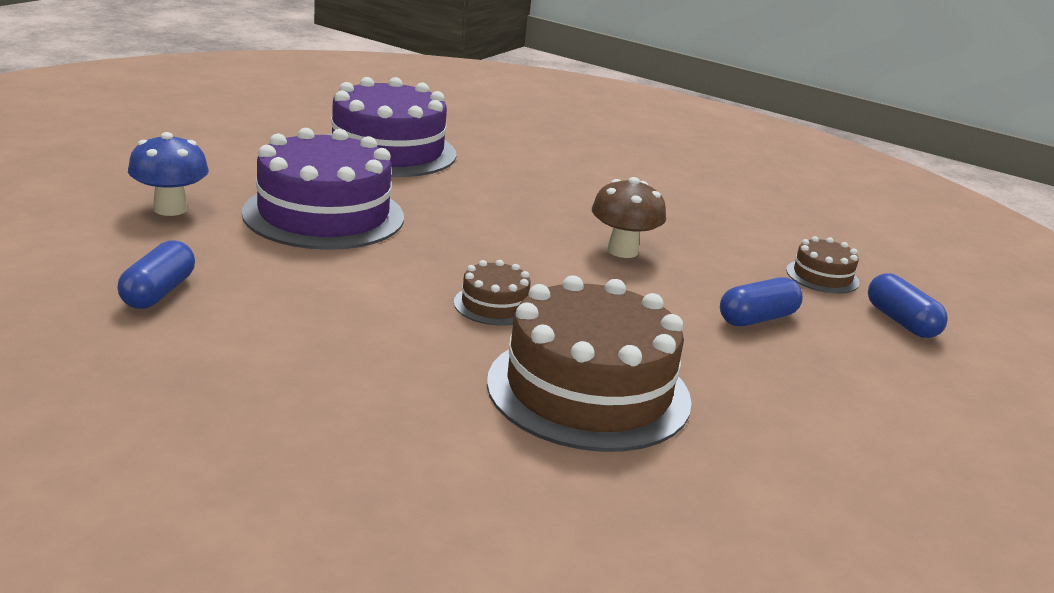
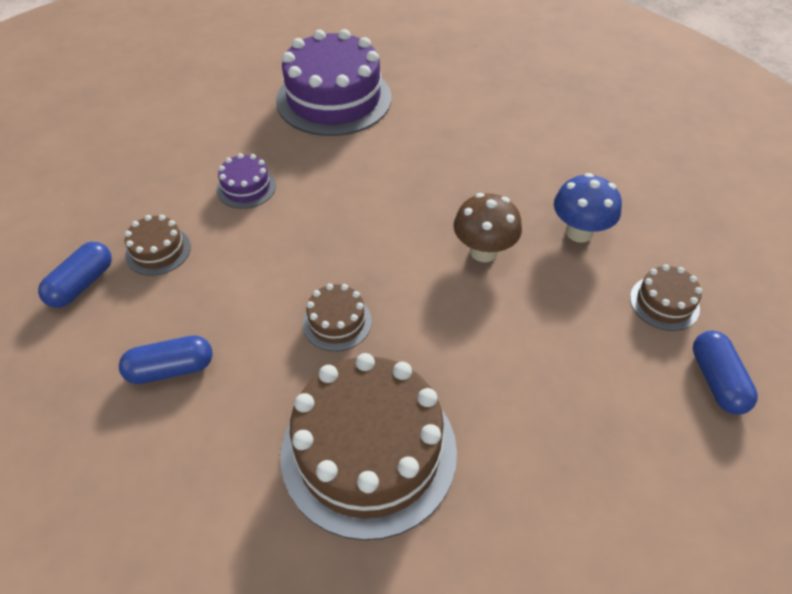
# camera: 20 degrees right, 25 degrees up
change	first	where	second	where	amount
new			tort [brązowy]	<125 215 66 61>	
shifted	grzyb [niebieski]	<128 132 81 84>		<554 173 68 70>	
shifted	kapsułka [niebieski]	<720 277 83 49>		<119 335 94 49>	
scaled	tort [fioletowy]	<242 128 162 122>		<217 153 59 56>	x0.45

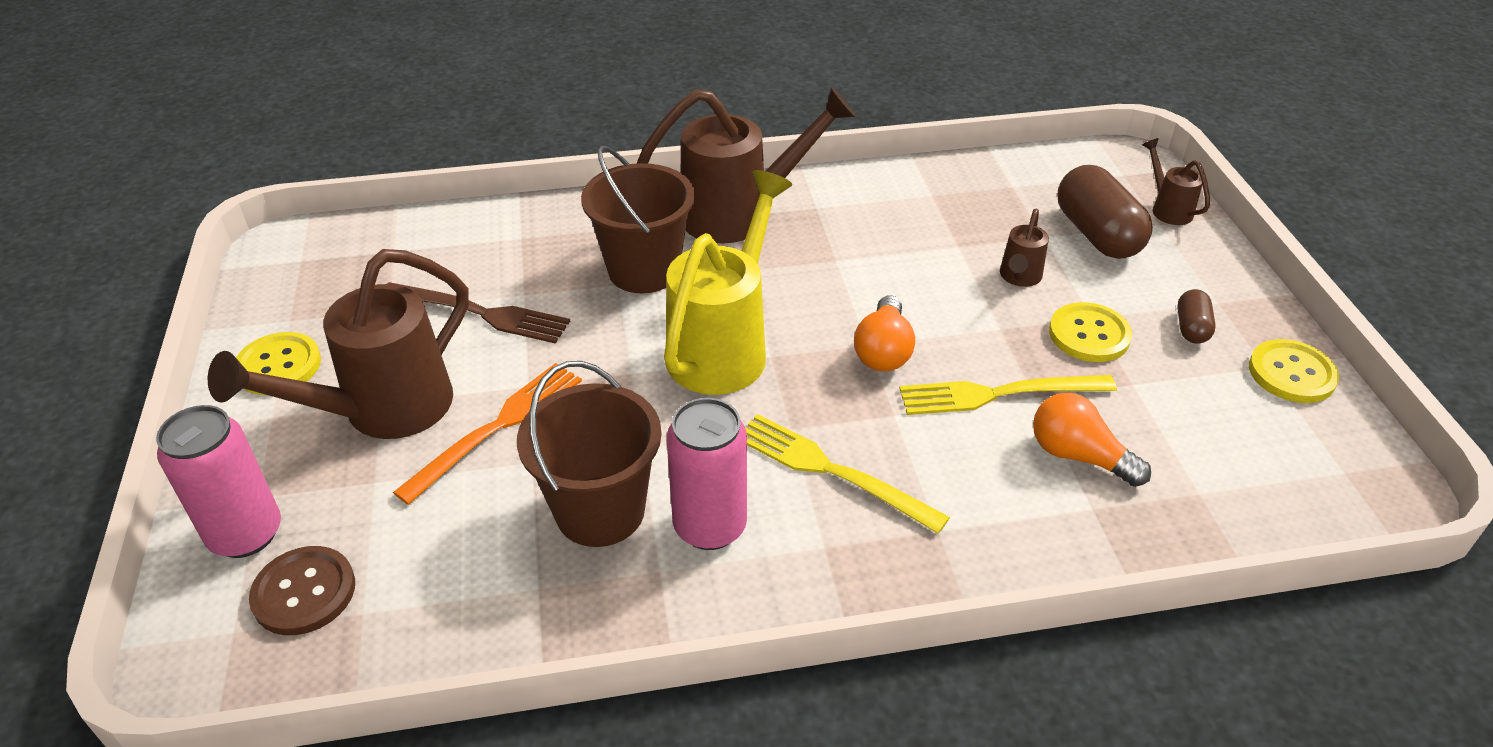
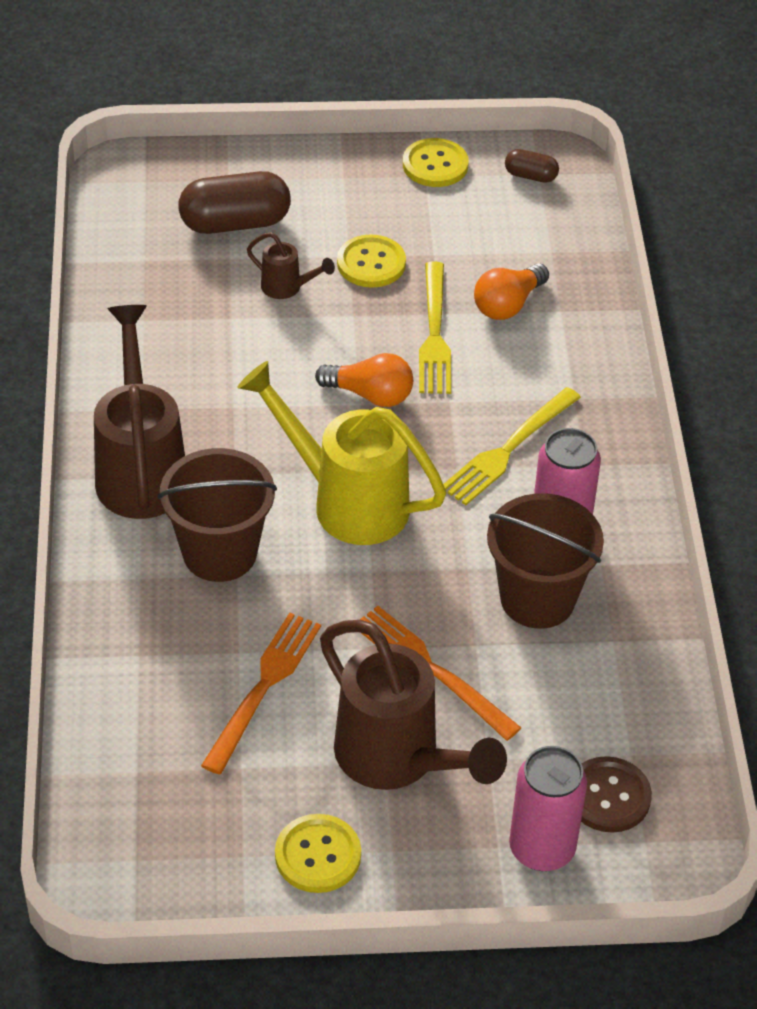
# camera: 85 degrees left, 5 degrees up
change	first	where	second	where	amount
gone	konewka [brązowy]	<1142 138 68 87>			
shifted	kapsułka [brązowy]	<1177 289 39 55>		<505 149 54 34>	
repainted	widelec [brązowy]	<387 282 183 62>	widelec [pomarańczowy]	<201 613 120 162>	

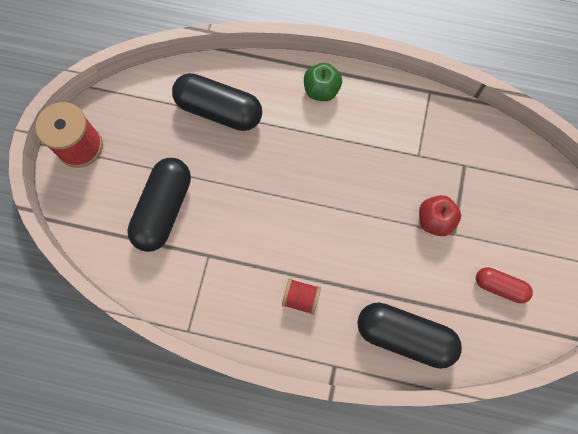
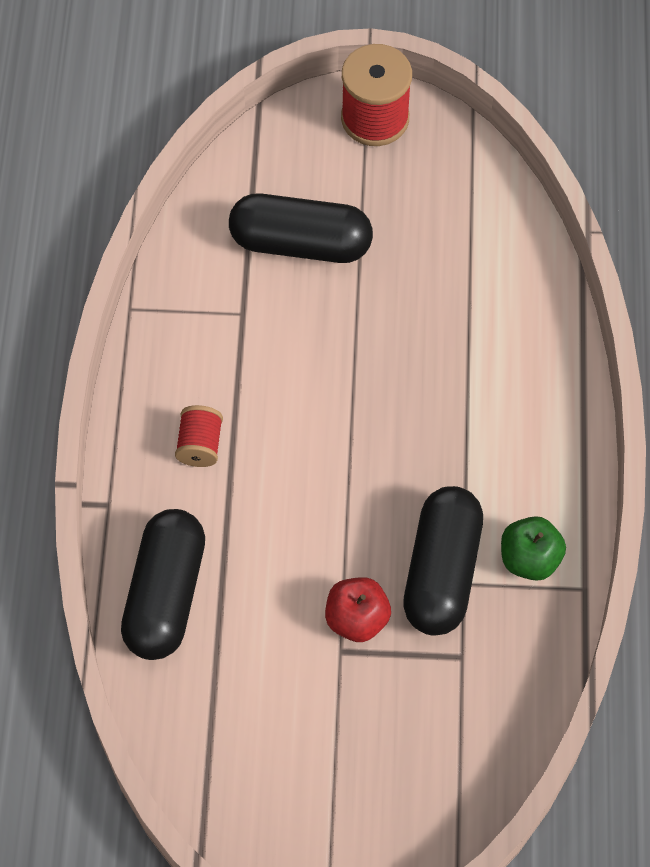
# camera: 80 degrees right, 10 degrees down
change	first	where	second	where	amount
gone	kapsułka [czerwony]	<476 267 57 36>			
shifted	kapsułka [czarny]	<172 73 90 58>		<403 486 80 149>	
shifted	jabłko [zielony]	<304 63 38 38>		<501 516 65 65>	

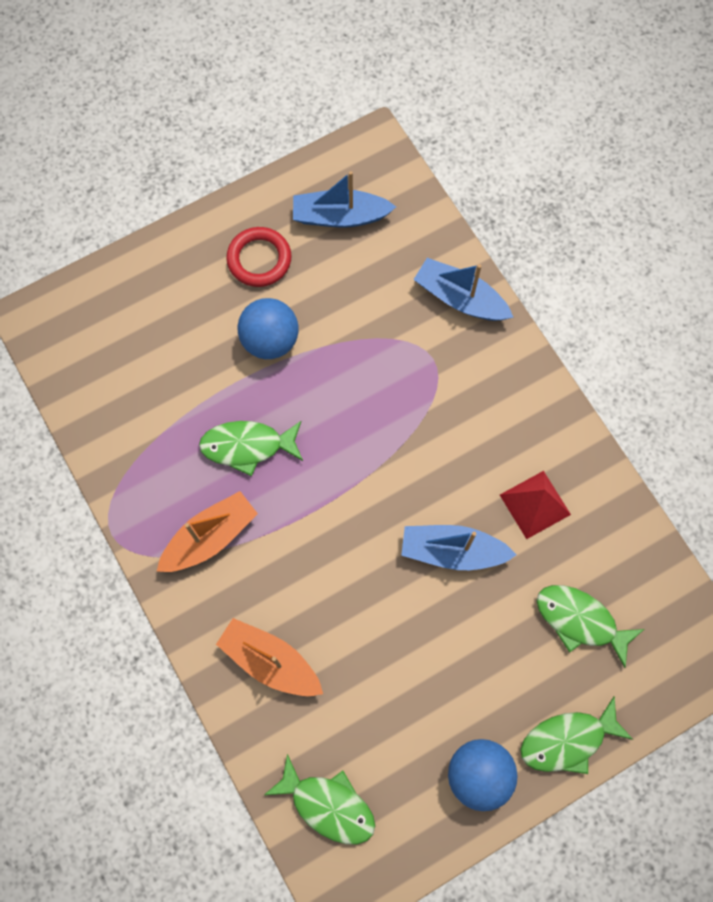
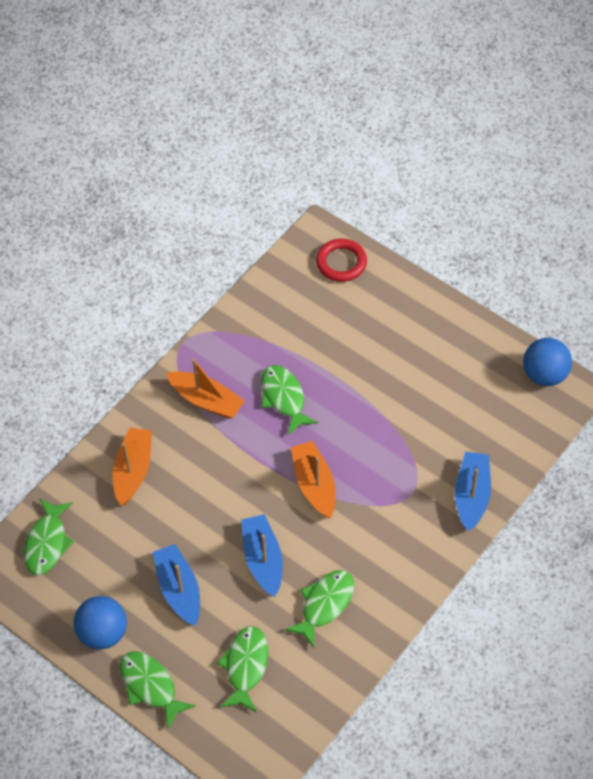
# camera: 70 degrees right, 15 degrees down
change	first	where	second	where	amount
new			łódka [pomarańczowy]	<291 441 45 77>	
shifted	pierścień [czerwony]	<226 227 65 60>		<316 239 51 43>	
shifted	piłka [niebieski]	<238 298 61 61>		<523 338 49 48>	
shifted	łódka [niebieski]	<293 171 103 57>		<153 544 47 82>	
swapped	piramida [czerwony]	<500 471 71 68>	ryba [zielony]	<285 570 69 78>	

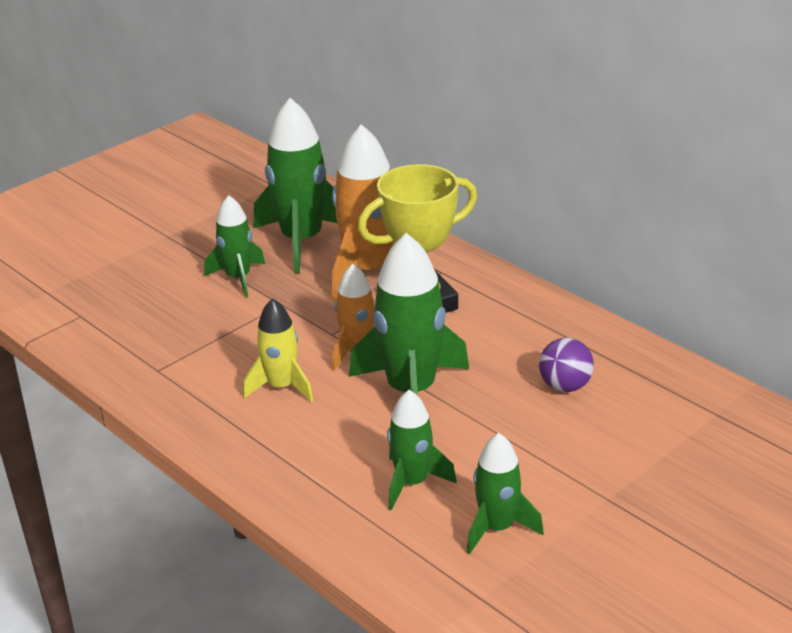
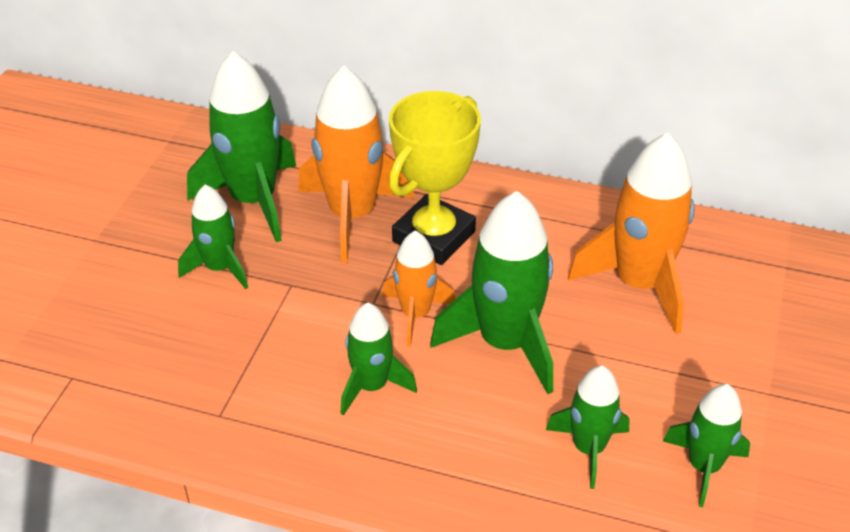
# camera: 30 degrees left, 10 degrees up
change	first	where	second	where	amount
swapped	piłka [fioletowy]	<539 338 55 54>	rakieta [pomarańczowy]	<568 133 127 201>	
repainted	rakieta [żółty]	<243 298 70 104>	rakieta [zielony]	<340 303 77 113>	

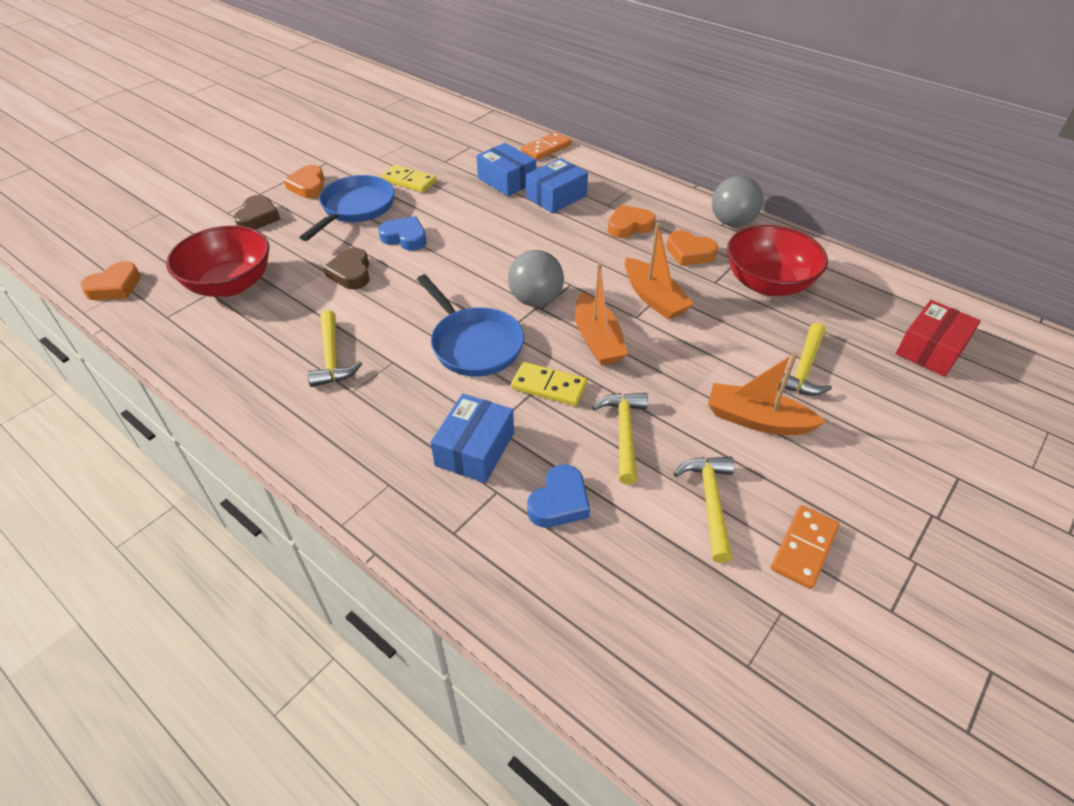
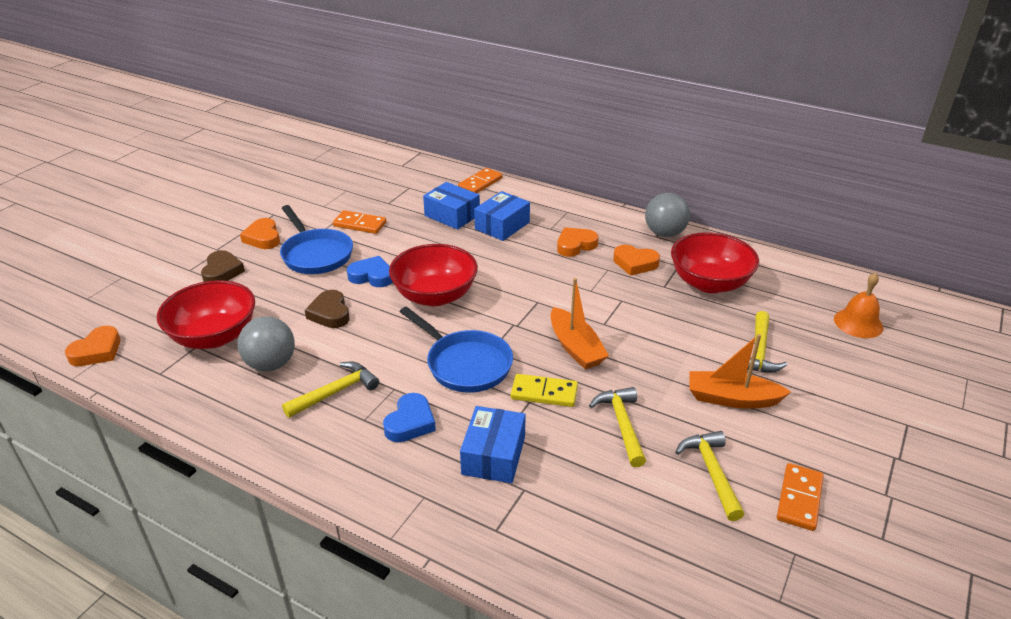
# camera: 10 degrees left, 10 degrees down
change	first	where	second	where	amount
gone	łódka [pomarańczowy]	<625 223 69 97>			
new			miska [czerwony]	<389 244 89 62>	
shifted	piłka [szary]	<508 250 56 57>		<238 316 57 55>	
shifted	serce [niebieski]	<527 464 63 64>		<383 393 53 49>	
swapped	pudełko [czerwony]	<896 300 85 77>	dzwonek [pomarańczowy]	<834 273 49 65>	
repainted	kostka domina [żółty]	<381 165 56 28>	kostka domina [pomarańczowy]	<333 210 53 24>	
rotated	patelnia [niebieski]	<300 175 95 66>		<280 205 73 69>	135 degrees clockwise
rotated	młotek [żółty]	<307 310 55 77>		<282 361 97 57>	105 degrees counterclockwise

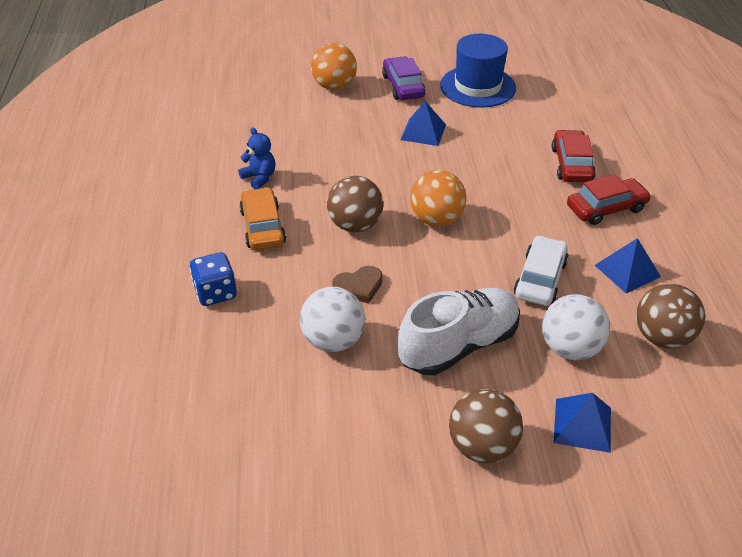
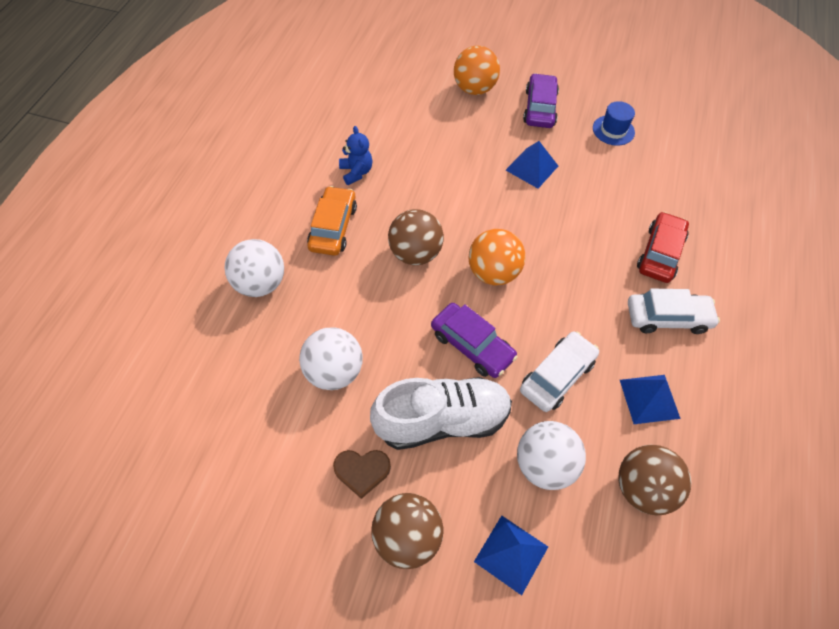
# camera: 20 degrees right, 15 degrees up
change	first	where	second	where	amount
new			samochód [fioletowy]	<431 303 86 75>	
shifted	serce [brązowy]	<333 266 50 37>		<333 450 58 49>	
swapped	kostka do gry [niebieski]	<189 252 48 54>	piłka [biały]	<225 239 59 58>	
repainted	samochód [czerwony]	<567 174 84 51>	samochód [biały]	<628 289 92 45>	
scaled	kapelusz [niebieski]	<440 34 76 74>		<593 101 42 45>	x0.54

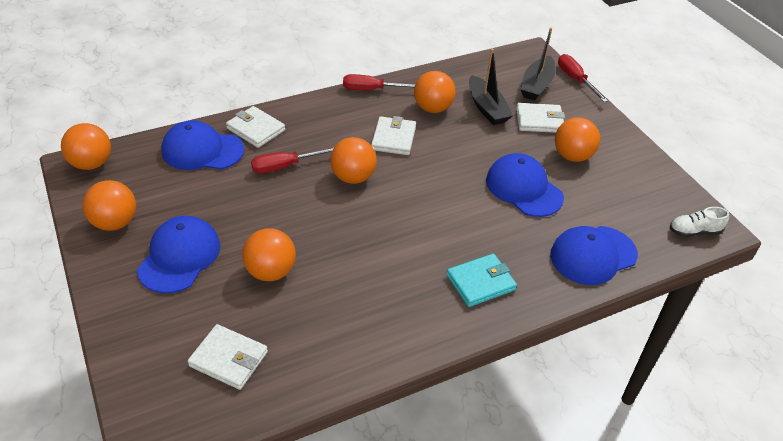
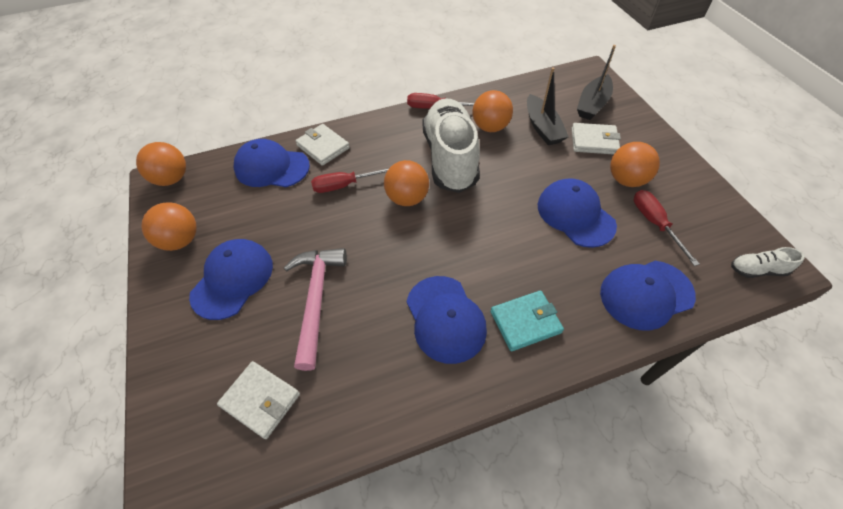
# camera: 10 degrees right, 10 degrees up
change	first	where	second	where	amount
new			czapka [niebieski]	<407 276 80 88>	
shifted	śrubokręt [czerwony]	<558 54 50 48>		<634 190 66 76>	
swapped	piłka [pomarańczowy]	<242 228 54 53>	młotek [różowy]	<284 248 63 123>	
swapped	portfel [biały]	<371 116 45 39>	but [biały]	<422 98 58 95>	

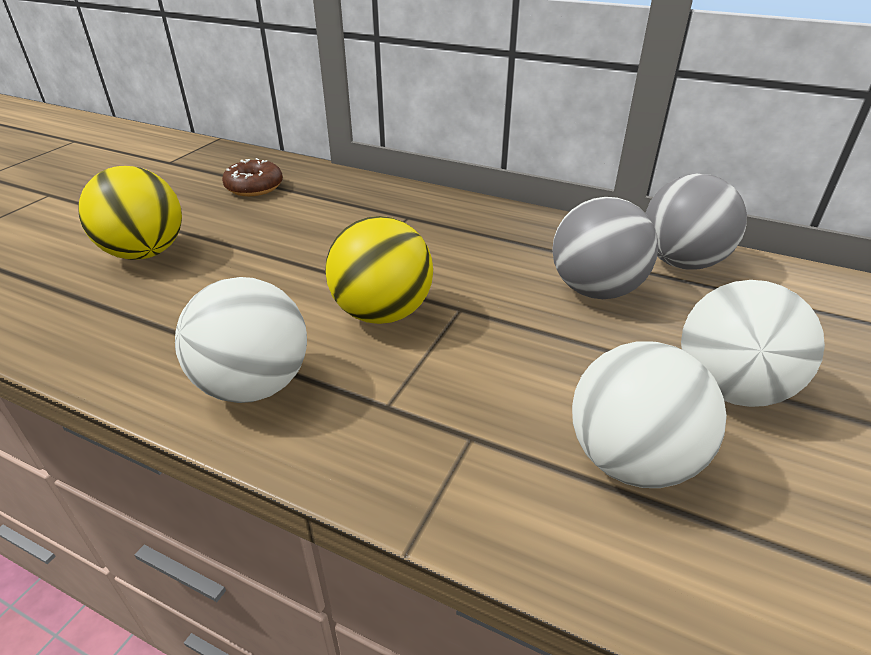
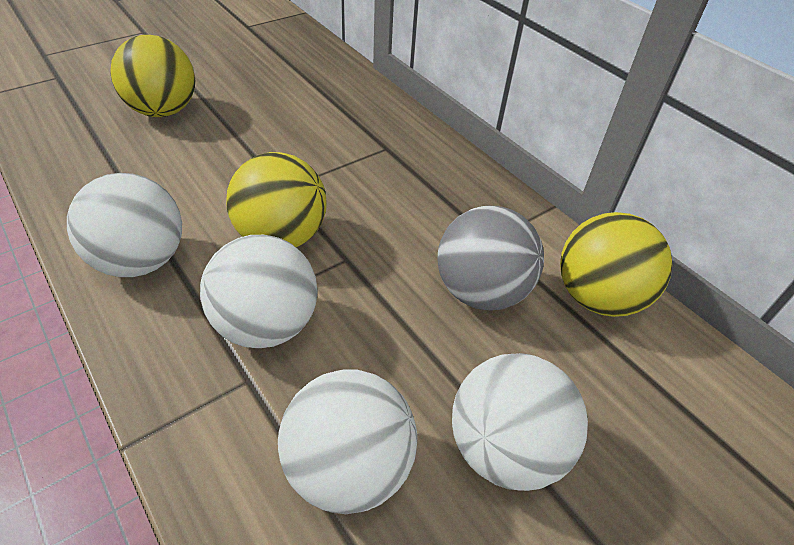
# camera: 25 degrees right, 10 degrees up
change	first	where	second	where	amount
gone	donut [brązowy]	<222 158 61 38>			
new			piłka [biały]	<200 235 117 113>	
repainted	piłka [szary]	<646 174 101 96>	piłka [żółty]	<560 212 112 105>	

